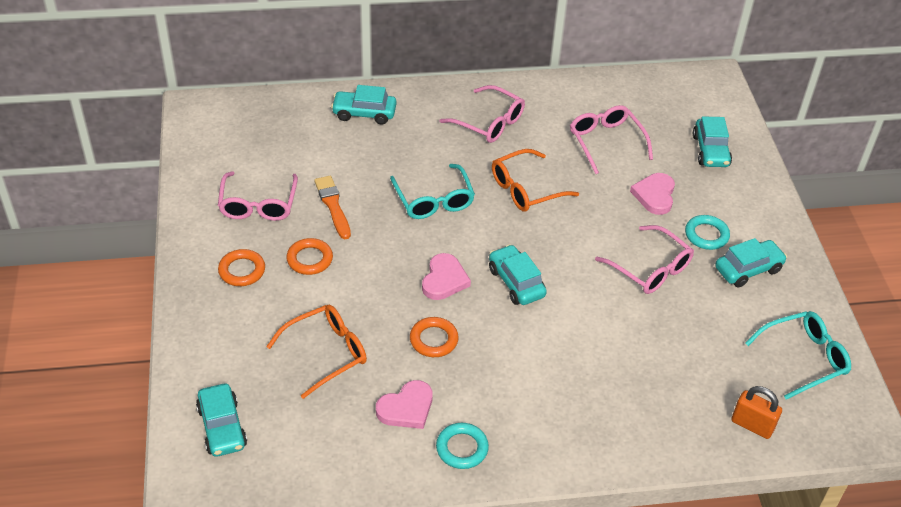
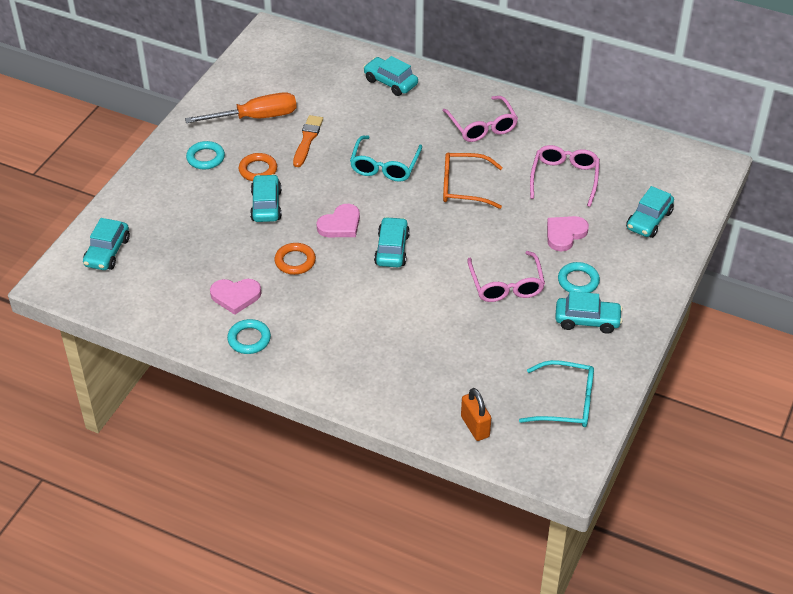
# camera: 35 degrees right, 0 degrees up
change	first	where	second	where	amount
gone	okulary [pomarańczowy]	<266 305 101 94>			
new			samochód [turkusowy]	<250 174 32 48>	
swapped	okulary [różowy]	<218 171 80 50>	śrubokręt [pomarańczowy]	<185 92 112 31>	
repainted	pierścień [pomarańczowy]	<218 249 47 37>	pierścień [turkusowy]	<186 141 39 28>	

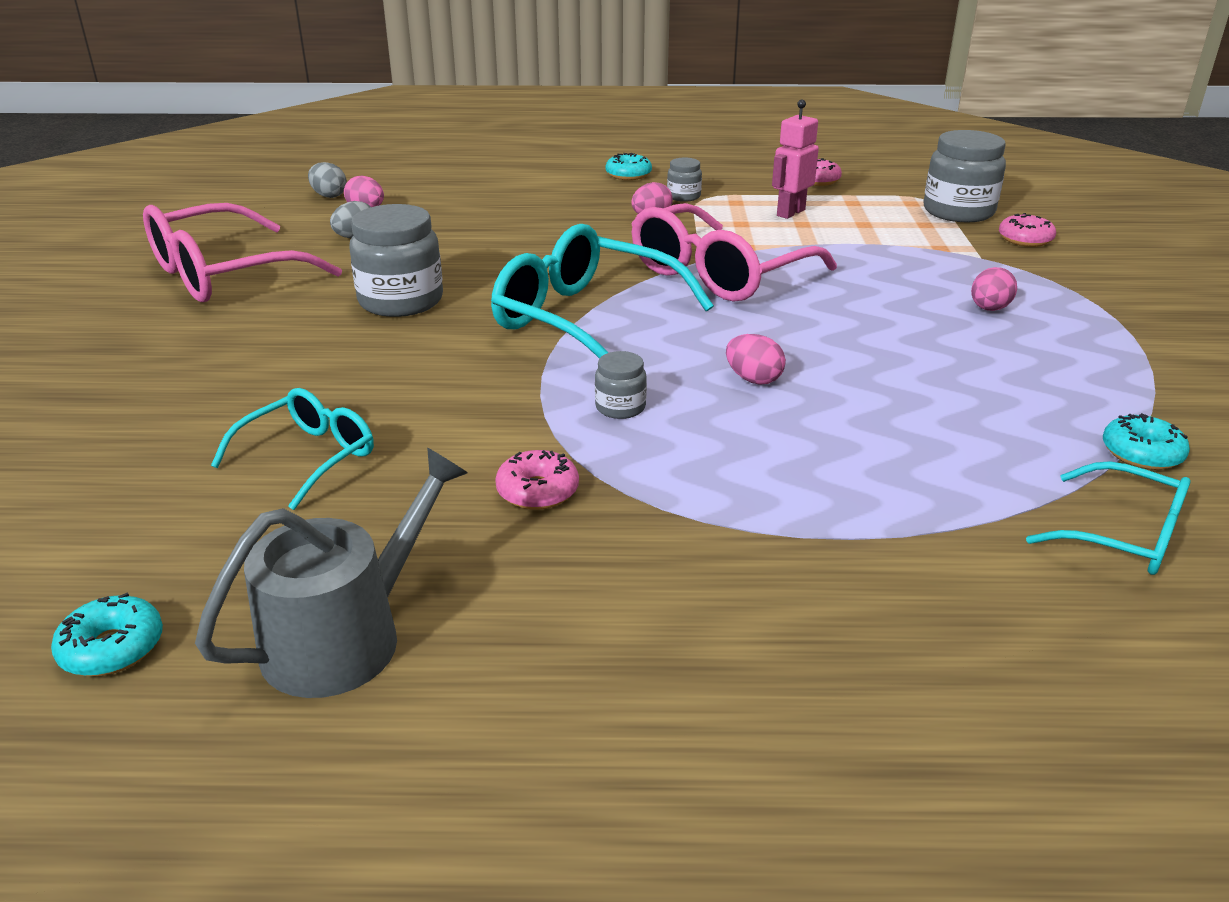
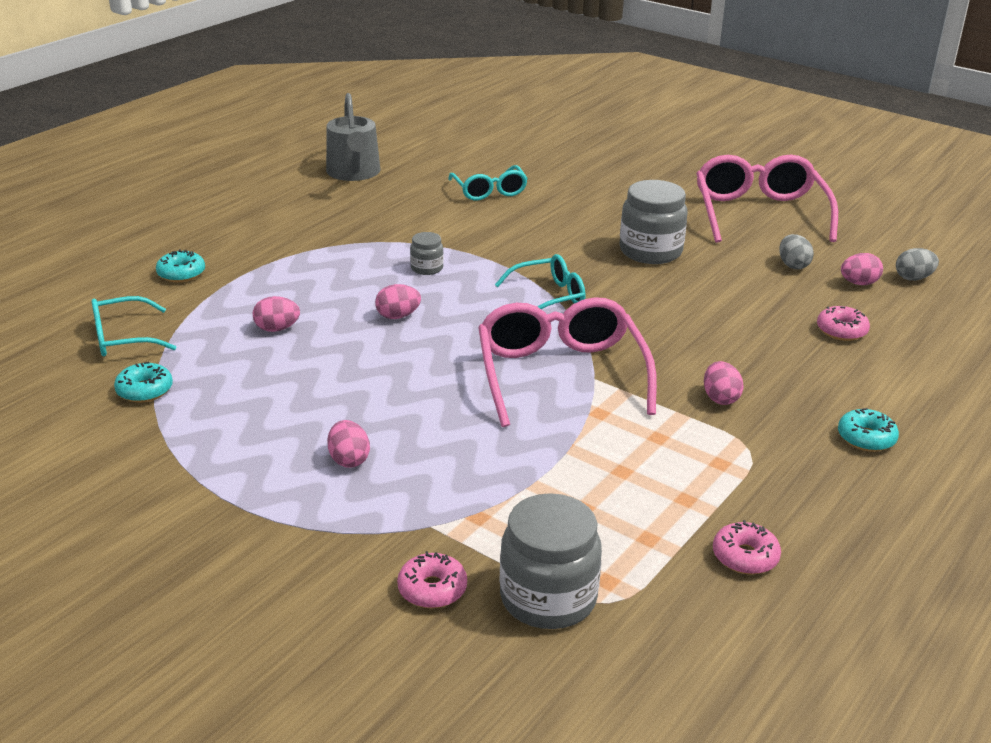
# camera: 125 degrees right, 0 degrees up
change	first	where	second	where	amount
gone	słoik [szary]	<667 158 35 44>			
gone	robot [różowy]	<772 100 47 119>			
new			jajko [różowy]	<253 296 47 36>	
shifted	donut [turkusowy]	<51 593 112 83>		<156 249 49 33>	
shifted	donut [różowy]	<495 450 84 60>		<817 306 53 35>	
scaled	okulary [turkusowy]	<491 224 223 135>		<495 254 90 55>	x0.57

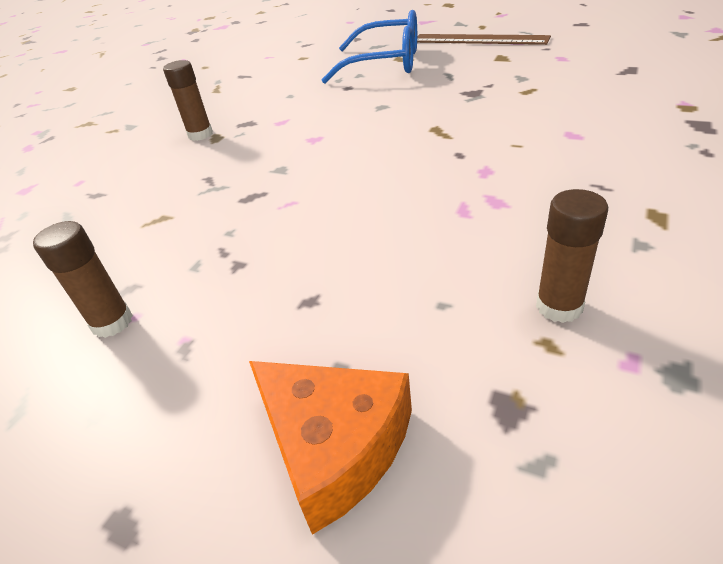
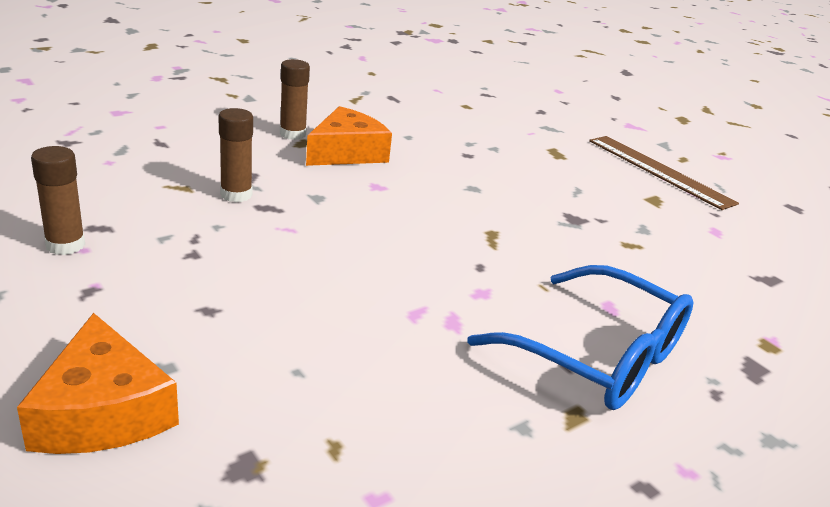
# camera: 20 degrees right, 10 degrees down
change	first	where	second	where	amount
new			ser [pomarańczowy]	<306 106 86 60>	
shifted	okulary [niebieski]	<322 10 95 73>		<468 265 226 145>	
shifted	klej w sztyfcie [brązowy]	<536 189 72 134>		<219 108 34 94>	

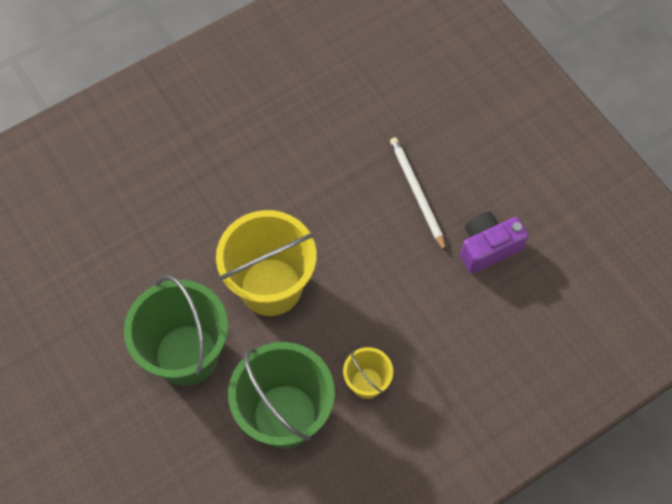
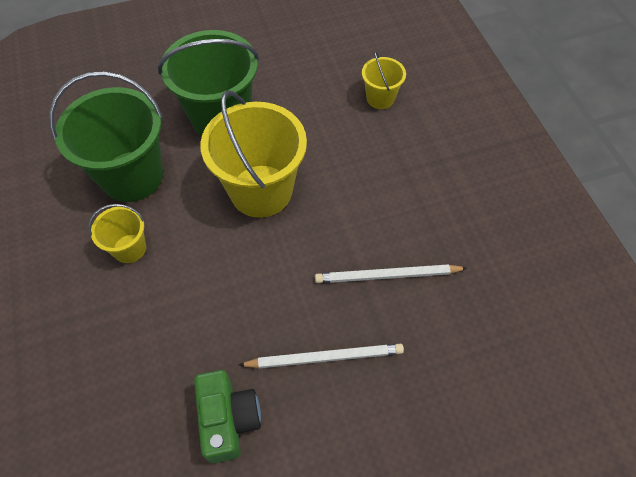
# camera: 105 degrees right, 5 degrees down
change	first	where	second	where	amount
new			ołówek [biały]	<315 264 152 19>	
new			wiadro [żółty]	<362 51 44 58>	
repainted	aparat fotograficzny [fioletowy]	<460 212 69 62>	aparat fotograficzny [zielony]	<194 370 67 93>	

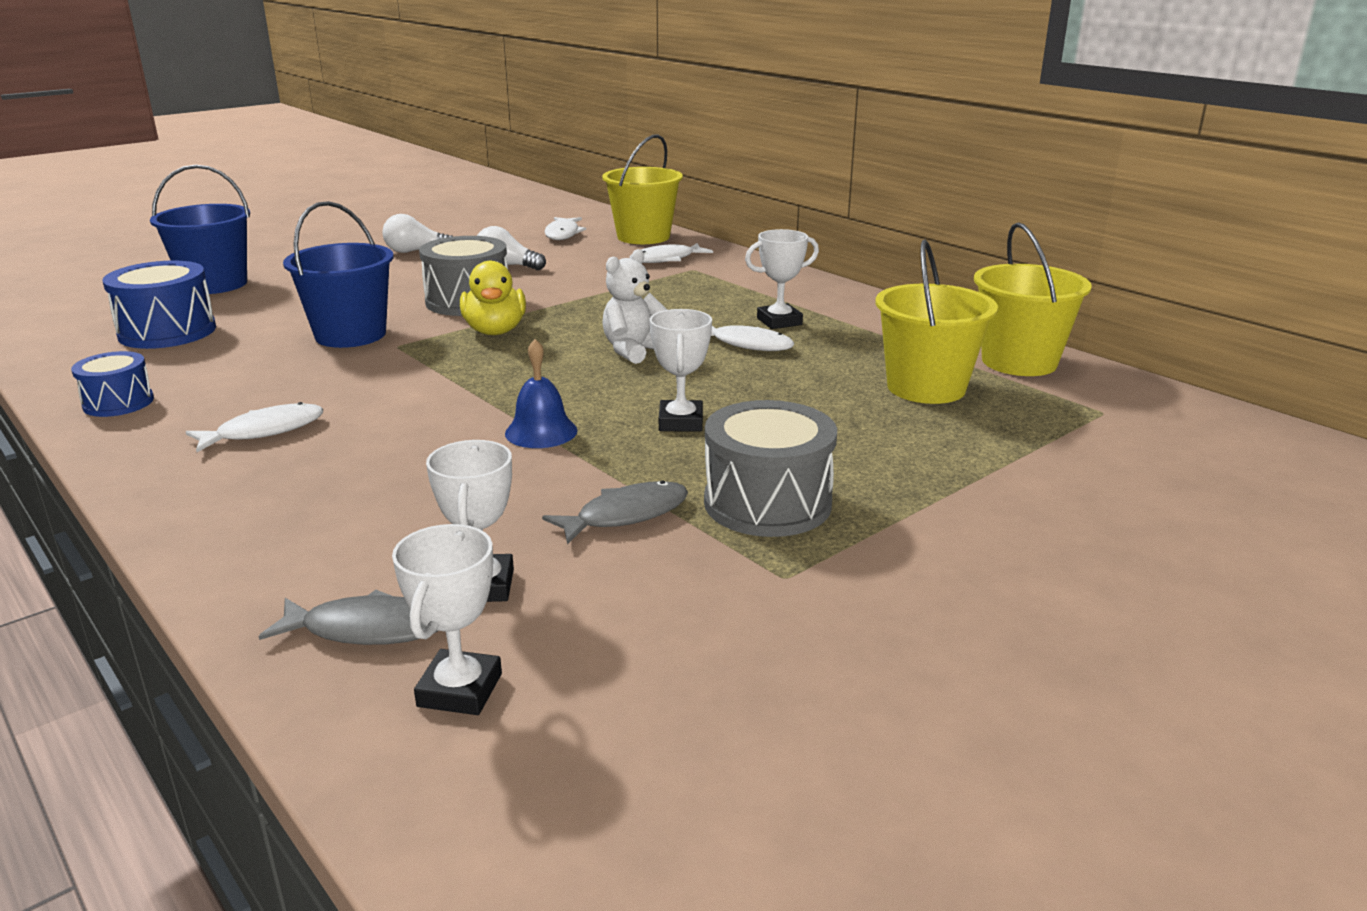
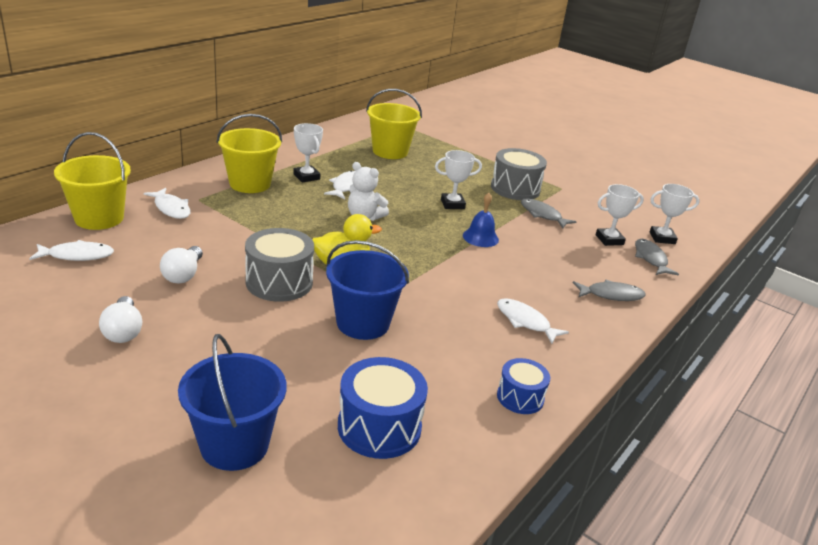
# camera: 105 degrees left, 5 degrees up
change	first	where	second	where	amount
new			ryba [szary]	<573 280 73 21>	
shifted	wiadro [żółty]	<974 222 118 154>		<217 114 65 79>	

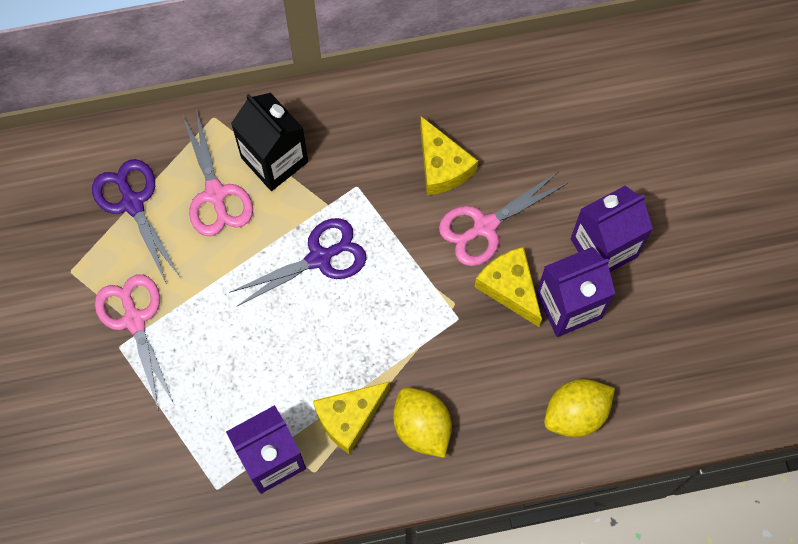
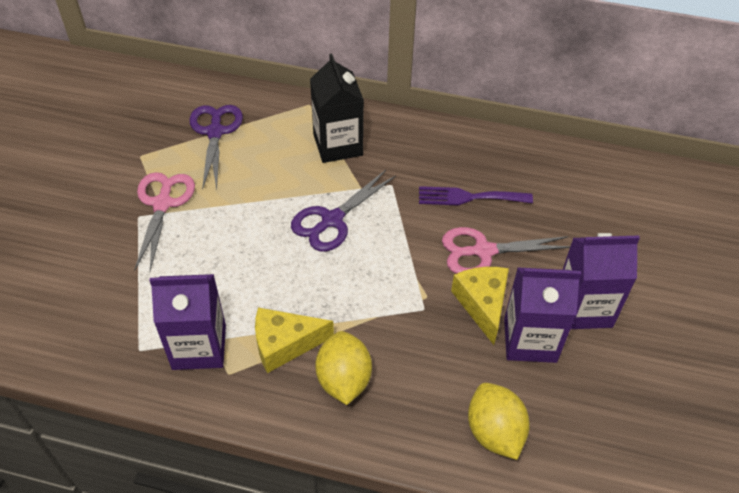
# camera: 25 degrees right, 20 degrees down
change	first	where	second	where	amount
gone	nożyczki [różowy]	<182 109 71 127>			
swapped	ser [żółty]	<420 116 58 80>	widelec [fioletowy]	<419 186 114 19>	
rotated	nożyczki [fioletowy]	<229 218 138 89>		<291 170 105 82>	135 degrees clockwise
rotated	cytryna [żółty]	<544 379 71 58>		<468 383 62 77>	75 degrees clockwise

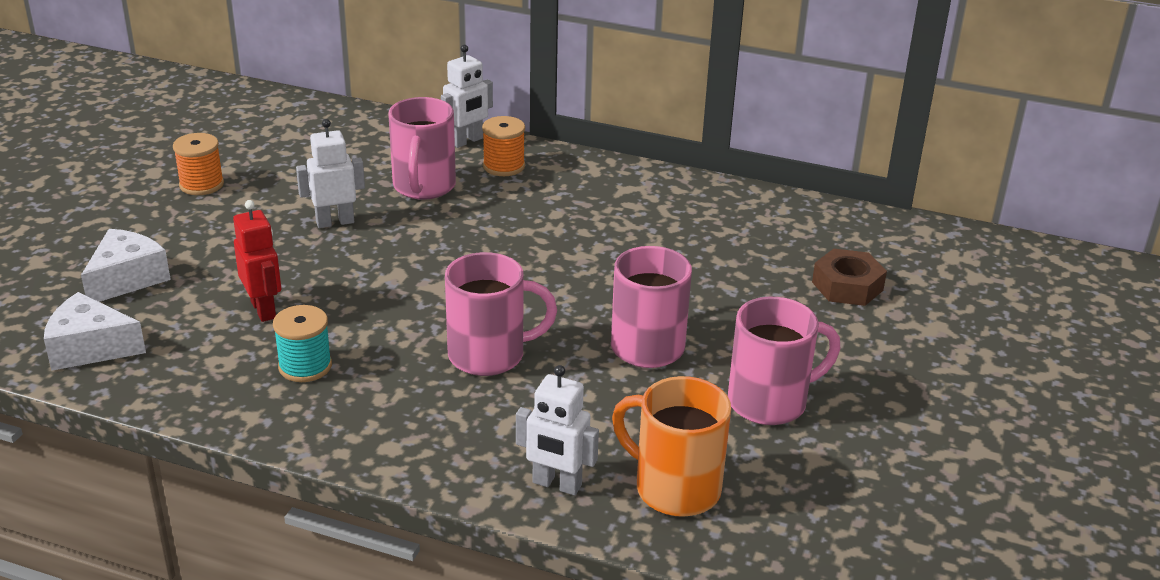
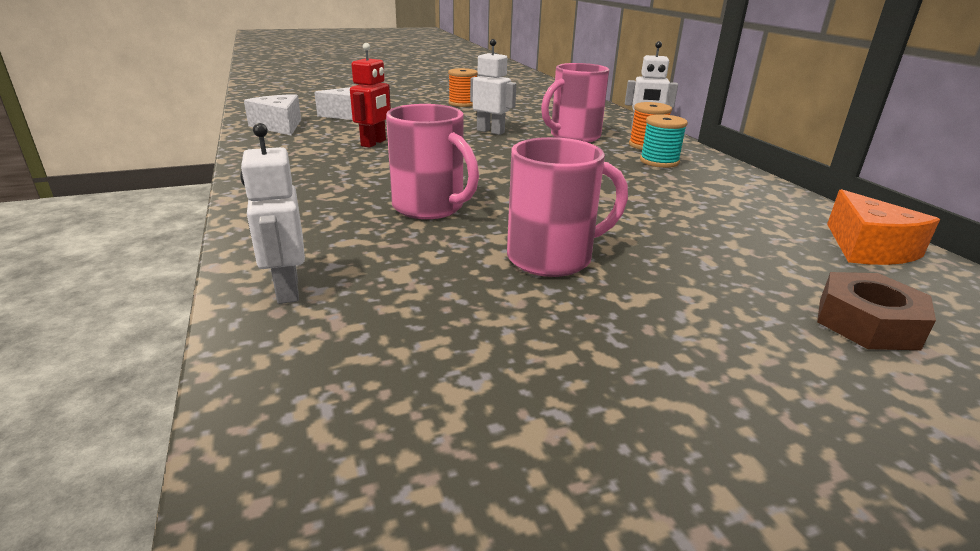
# camera: 50 degrees right, 5 degrees down
change	first	where	second	where	amount
gone	kubek [pomarańczowy]	<612 376 119 141>			
gone	kubek [różowy]	<728 297 112 128>			
new			ser [pomarańczowy]	<827 189 113 76>	
shifted	szpulka [turkusowy]	<273 305 59 77>		<640 114 48 54>	

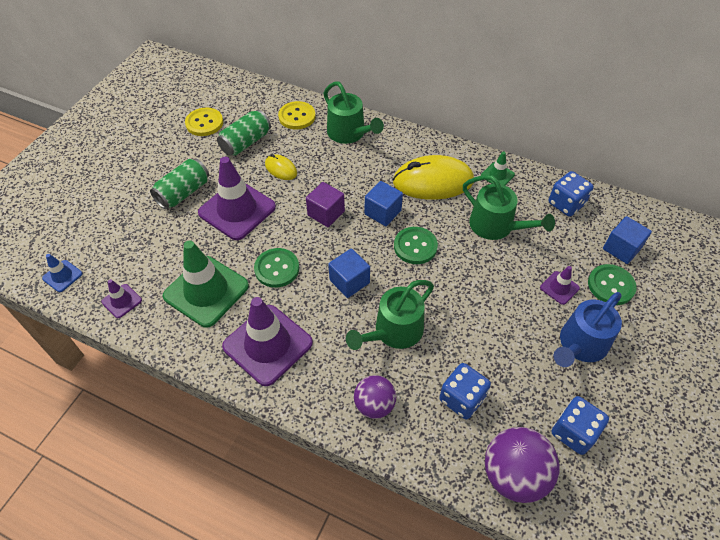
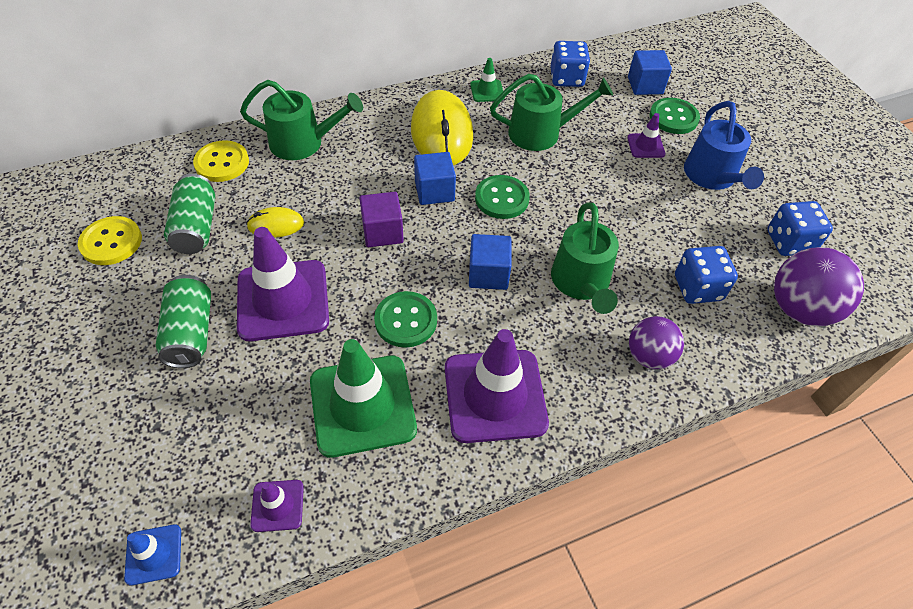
# camera: 50 degrees left, 0 degrees up
change	first	where	second	where	amount
rotated	myszka [żółty]	<393 155 81 45>		<411 90 62 75>	45 degrees counterclockwise

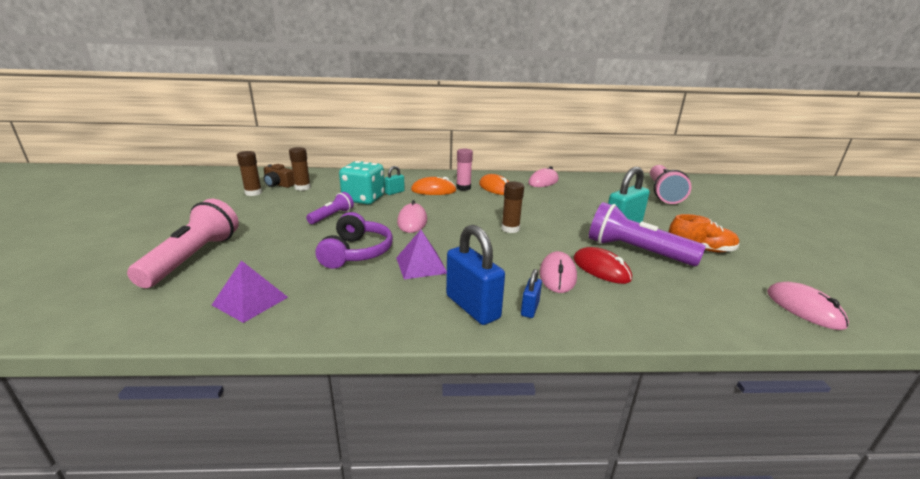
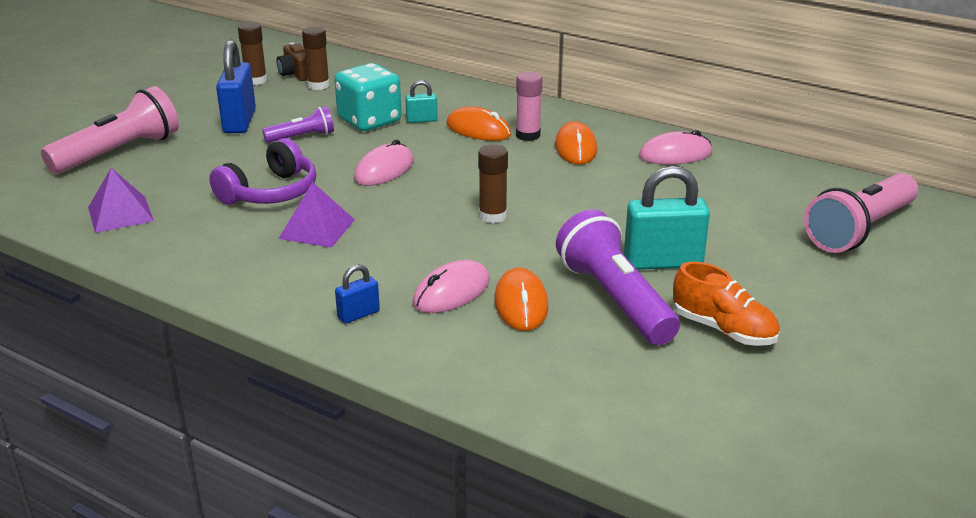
# camera: 35 degrees right, 5 degrees up
change	first	where	second	where	amount
gone	myszka [różowy]	<767 282 82 48>			
shifted	kłódka [niebieski]	<446 225 59 100>		<216 40 40 93>	
repainted	myszka [czerwony]	<573 247 59 37>	myszka [pomarańczowy]	<494 268 55 63>	

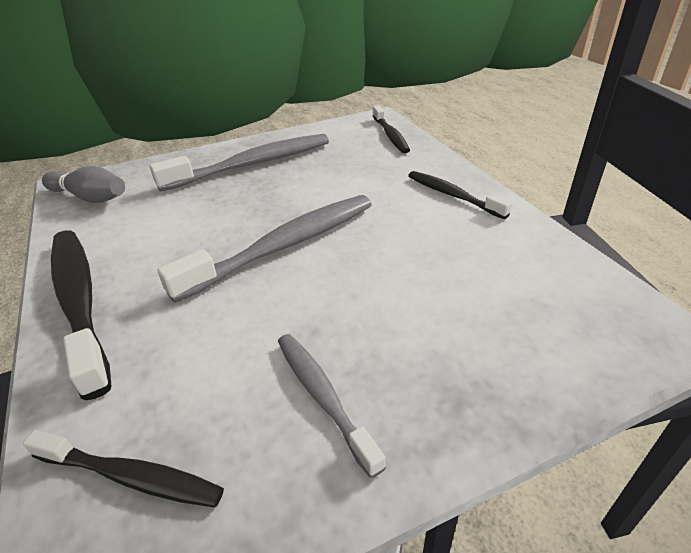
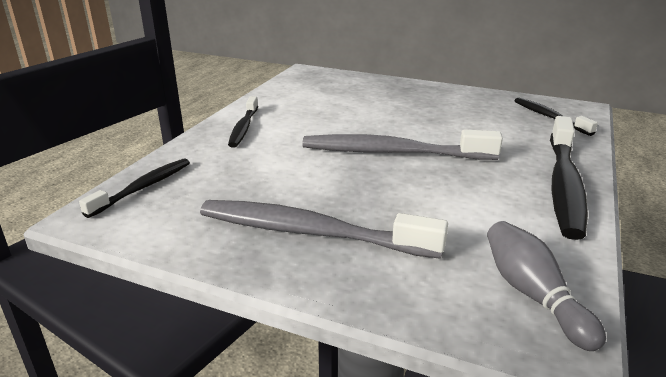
# camera: 135 degrees left, 10 degrees down
change	first	where	second	where	amount
gone	szczoteczka do zębów [szary]	<278 334 108 144>			

